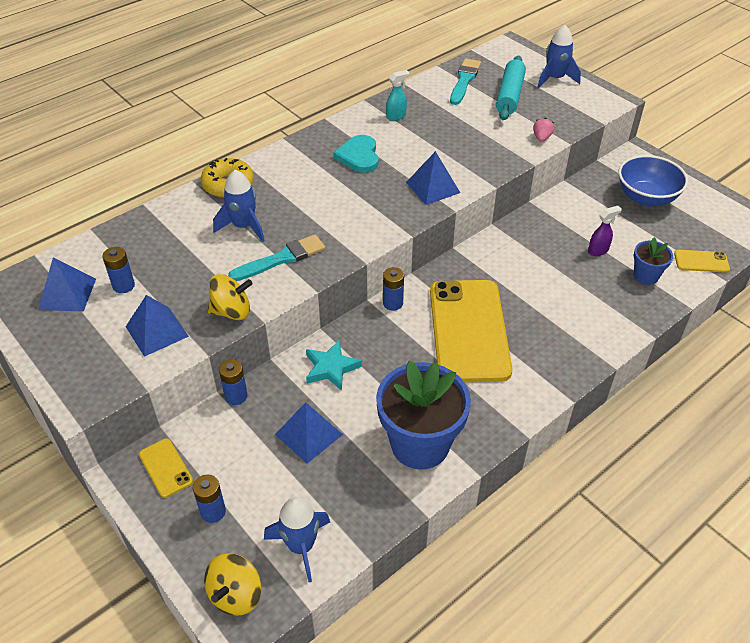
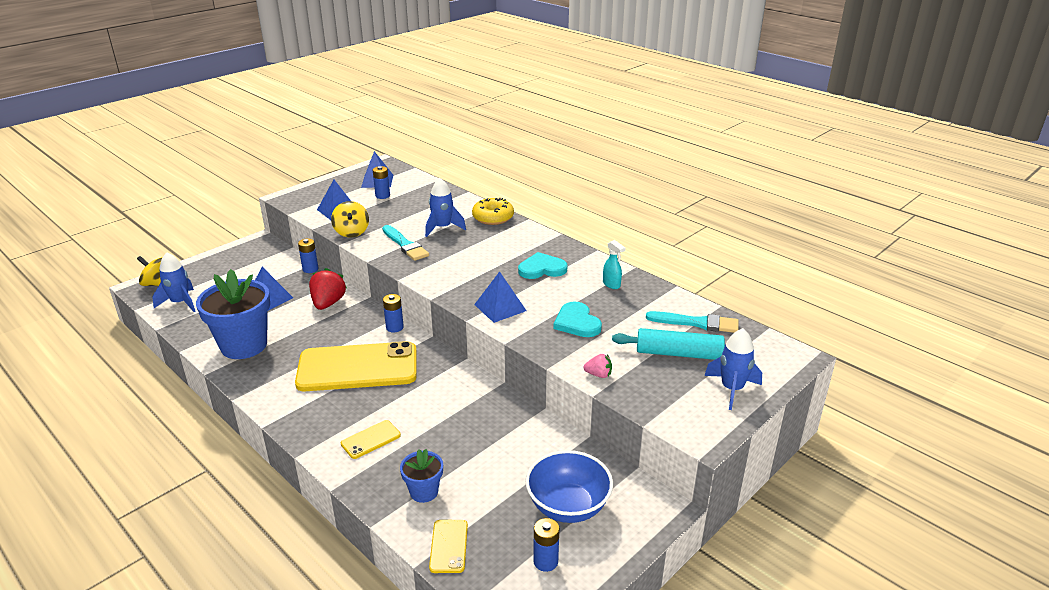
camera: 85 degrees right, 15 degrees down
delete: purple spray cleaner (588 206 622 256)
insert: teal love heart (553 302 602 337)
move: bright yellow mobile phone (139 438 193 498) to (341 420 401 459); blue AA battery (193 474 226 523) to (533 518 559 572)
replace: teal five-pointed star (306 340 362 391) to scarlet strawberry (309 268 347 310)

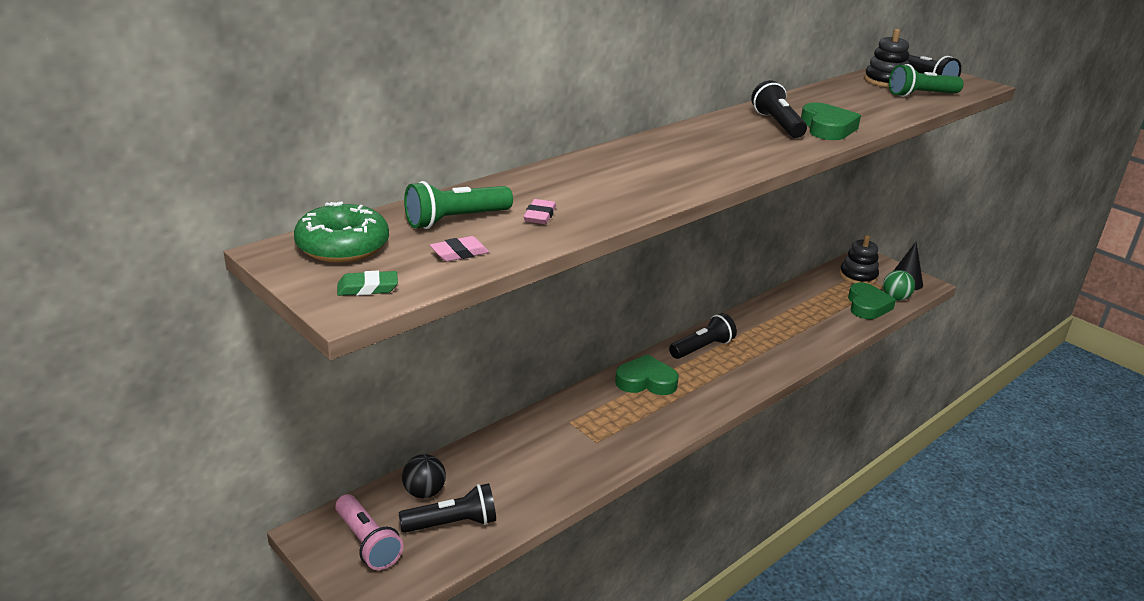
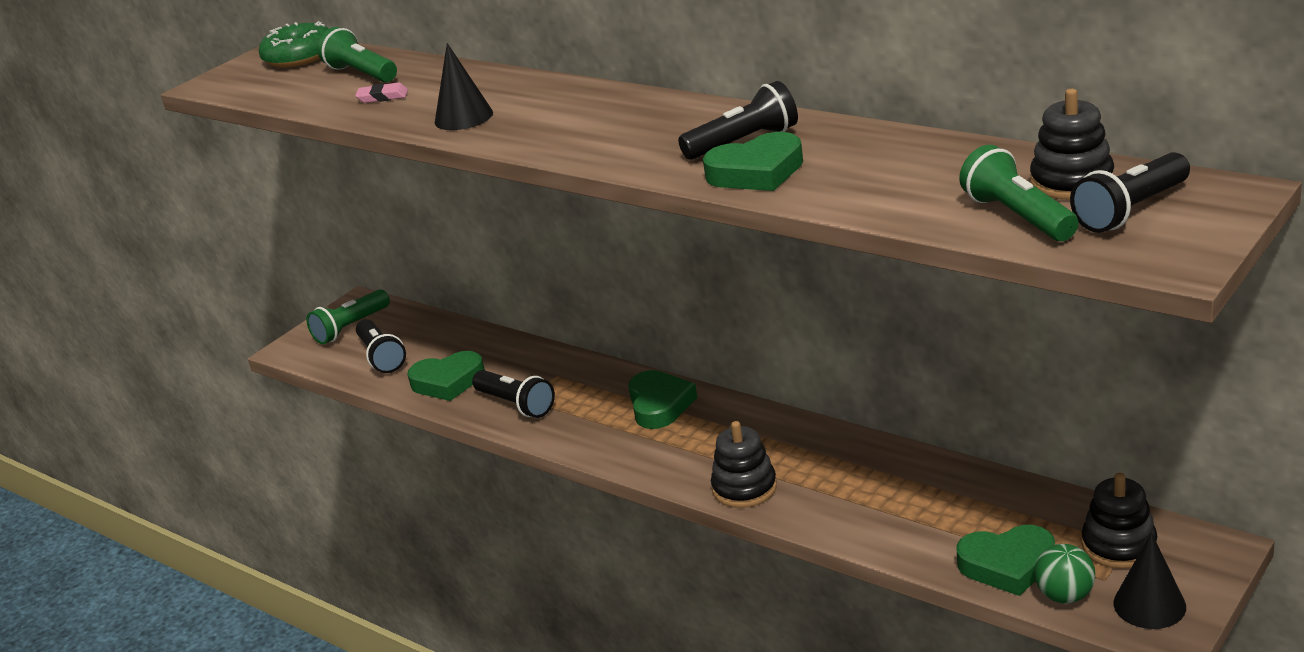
camera: 85 degrees right, 0 degrees up
delete: rose-pink gum eraser (430 236 489 261); leaf-green gum eraser (337 271 398 296); jet-black play ball (402 454 446 498)
insert: jet-black cone (435 43 493 130); leaf-green love heart (407 351 485 401); jet-black ring stacker (711 421 777 508)
move: jet-black pocket torch (669 313 737 359) to (472 370 555 418)
recolor: rose-pink pocket torch (335 494 403 570) to leaf-green pocket torch (306 289 390 344)

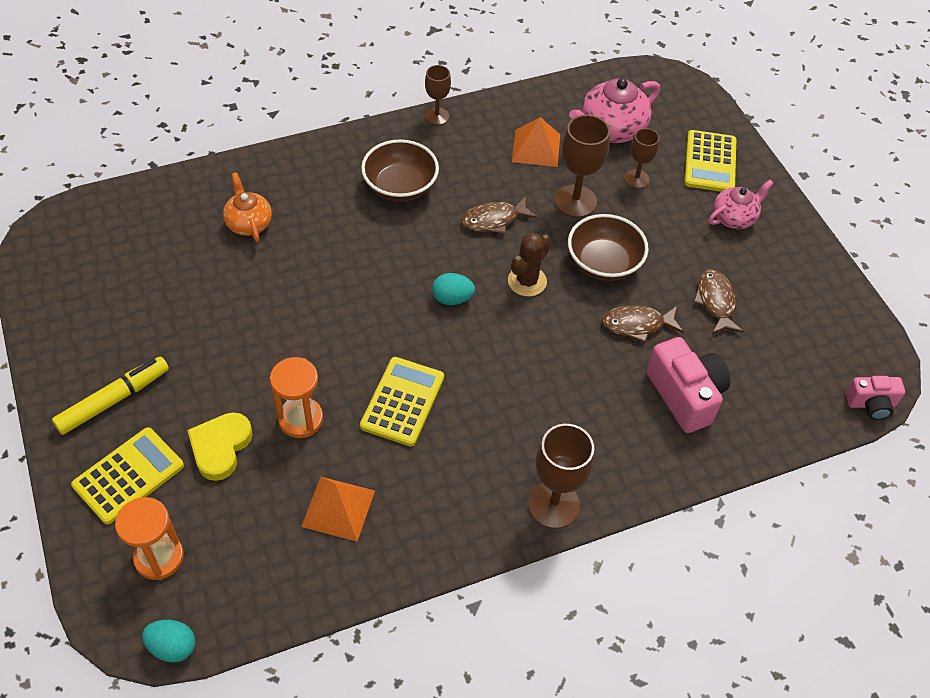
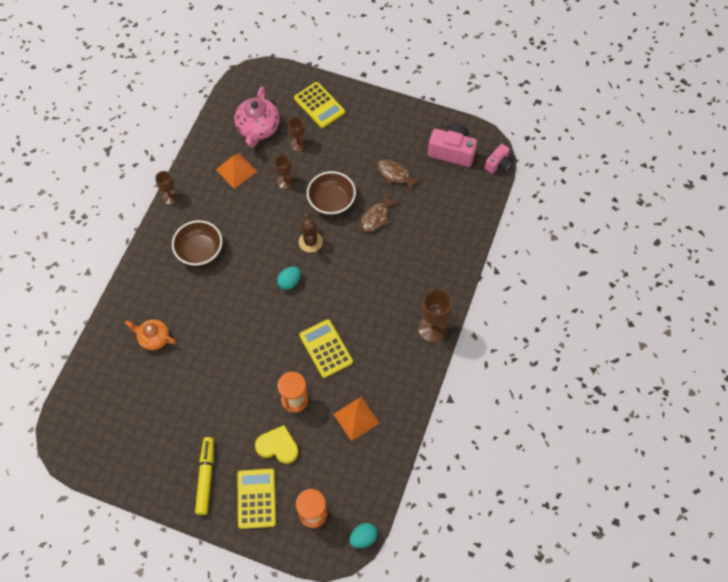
camera: 45 degrees left, 10 degrees up
delete: rose-pink china teapot (708 180 774 229); dark brown fish (461 196 537 234)
move: rose-pink camera (646 337 730 433) to (428 123 477 167)
rotate: bright yellow love heart (187 412 253 481) = (255 425 299 464) 135 degrees clockwise
resize: dark brown wine glass (554 115 610 218) = (274 155 294 189) x0.60

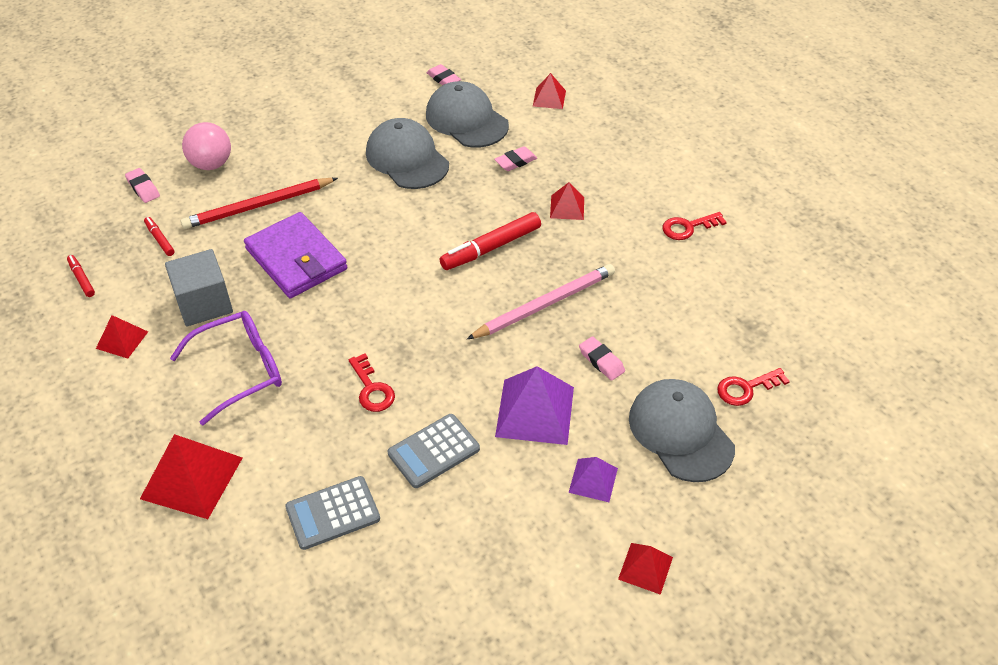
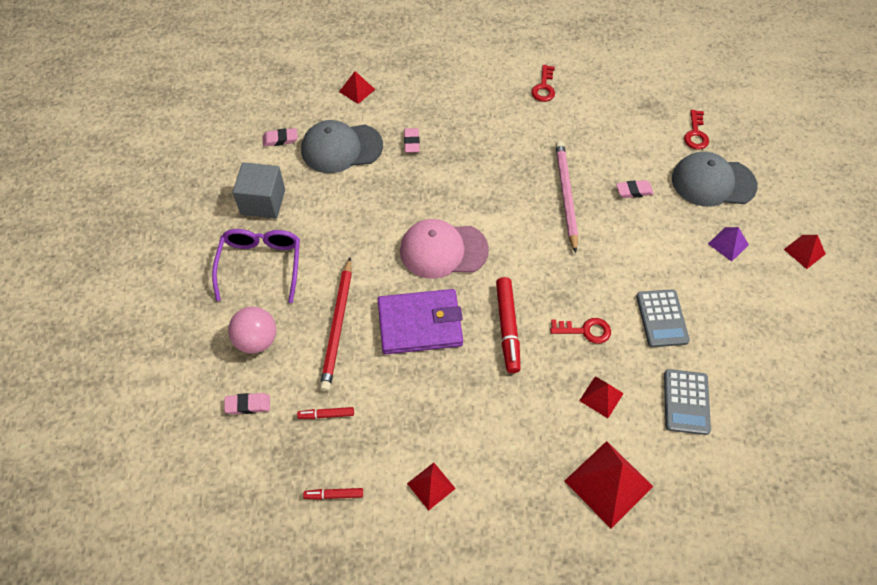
camera: 60 degrees left, 10 degrees up
delete: grey cap (366 118 449 189); purple pyramid (495 366 574 445)
insert: rose-pink cap (400 219 489 279)
move: scarlet pyramid (550 182 584 220) to (579 376 624 418); scarlet felt pen (439 212 541 270) to (496 277 520 373); grey solid cube (165 249 233 326) to (233 162 285 219); purple spectacles (170 311 282 426) to (212 229 300 303)

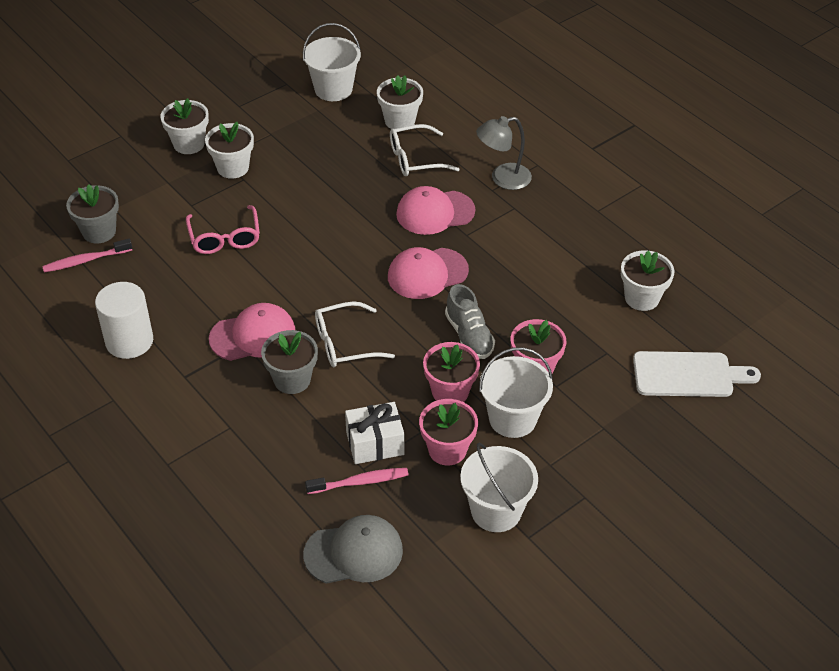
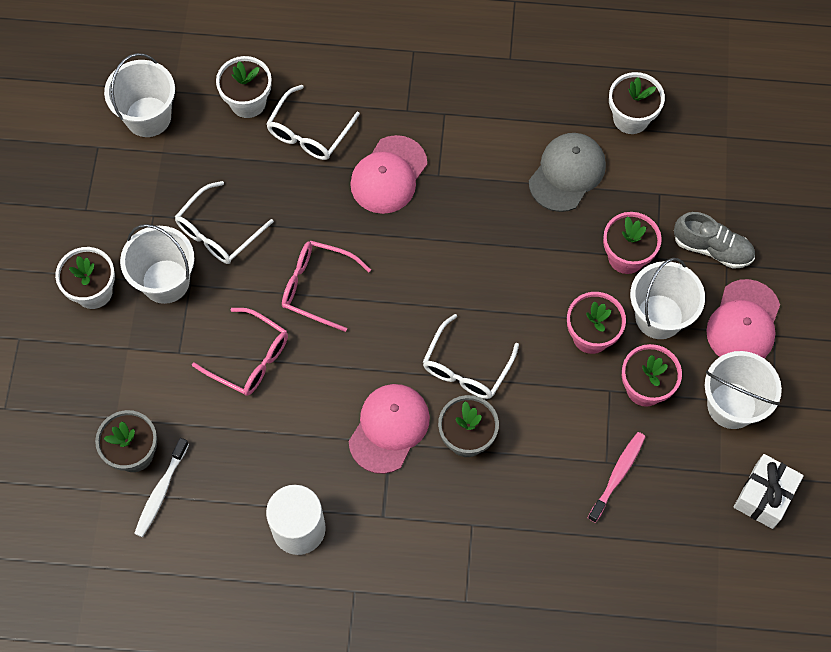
camera: 45 degrees left, 20 degrees up
delete: grey reading lamp (476 116 532 190); snow-white cutting board (633 351 761 397)
insert: snow-white spectacles (175 181 274 264); rose-pink spectacles (282 240 371 332)
move: rose-pink cap (388 247 469 299) to (706 279 780 358); grey lace-up shoe (445 284 495 359) to (674 212 755 269); snow-white wrapped gift (345 402 404 464) to (734 454 804 529); grey cap (303 515 403 584) to (529 133 606 212)
replace: snow-white flower pot (205 122 254 179) to snow-white sand bucket (120 224 194 304)
recolor: rose-pink tooth brush (42 239 132 273) to snow-white tooth brush (134 438 189 537)

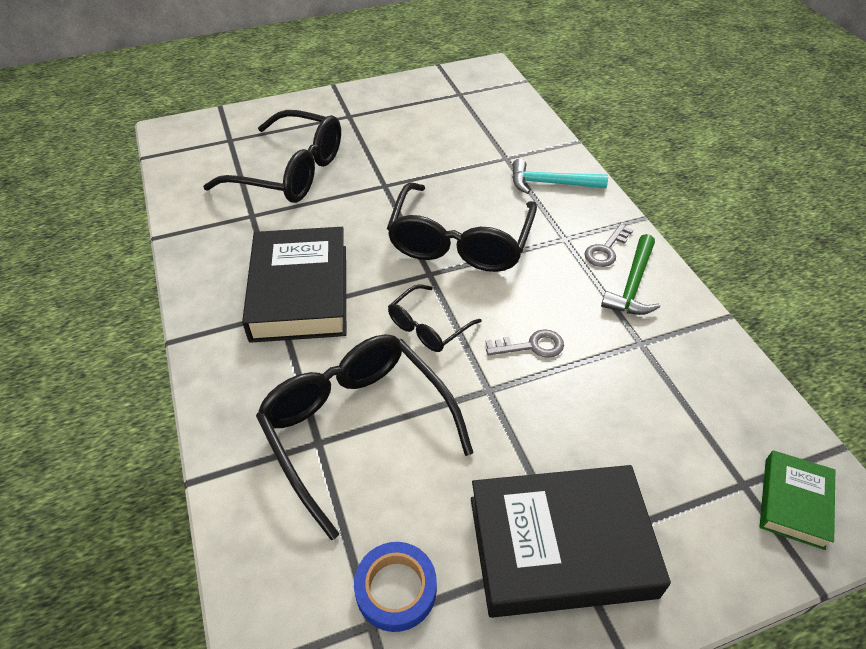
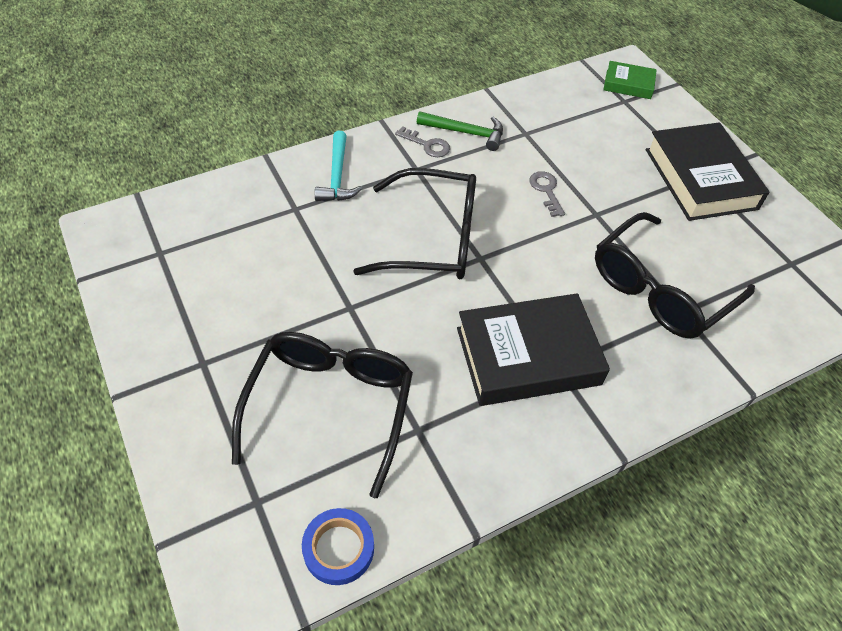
camera: 100 degrees left, 5 degrees up
delete: jet-black spectacles (388 284 482 352)
move: blue sticky tape (354 542 437 632) to (302 508 374 585)

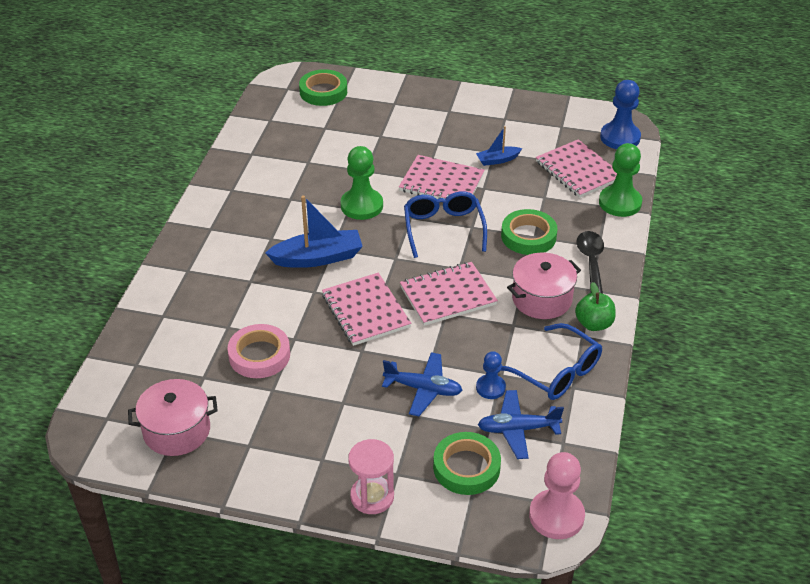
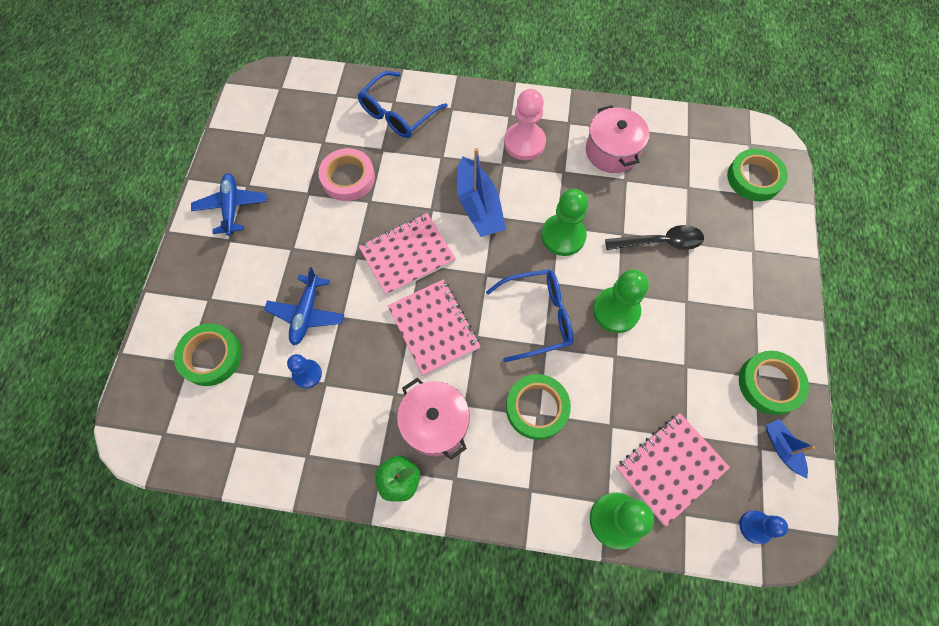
camera: 85 degrees right, 25 degrees up
delete: rose-pink sandglass (348 439 394 514)
insert: leaf-green sticky tape (739 351 809 415)
move: blue boat (476 126 522 166) to (766 419 815 478); jet-black teaspoon (576 231 604 294) to (605 225 704 250); blue spectacles (501 323 602 400) to (358 71 448 138); rose-pink pot (128 379 218 456) to (586 105 649 173); blue plane (478 390 564 459) to (191 173 267 236); rose-pink game pawn (529 452 585 539) to (504 89 546 160)
replace: rose-pink notepad (399 155 485 199) to leaf-green game pawn (593 269 649 333)
resize: blue game pawn (600 80 641 149) = (739 510 788 544) x0.59

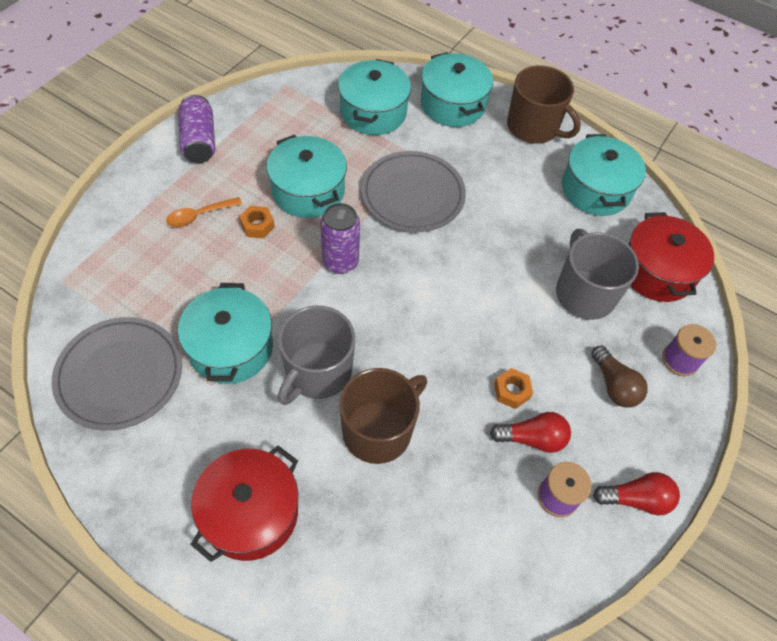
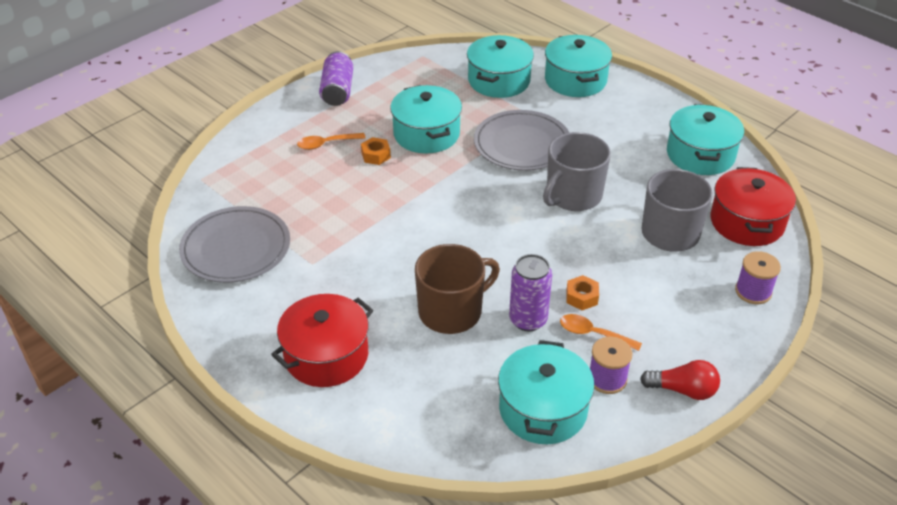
camera: 15 degrees right, 15 degrees down
delete: dark brown tea mug (507 65 581 144); dark brown light bulb (591 346 648 408)
move: purple tin (320 203 360 274) to (509 254 552 331); teal pot (178 283 273 384) to (498 340 594 444); grey tea mug (278 306 355 405) to (543 132 611 211)
replace: scarlet light bulb (490 412 571 453) to orange-coloured teaspoon (560 314 642 351)

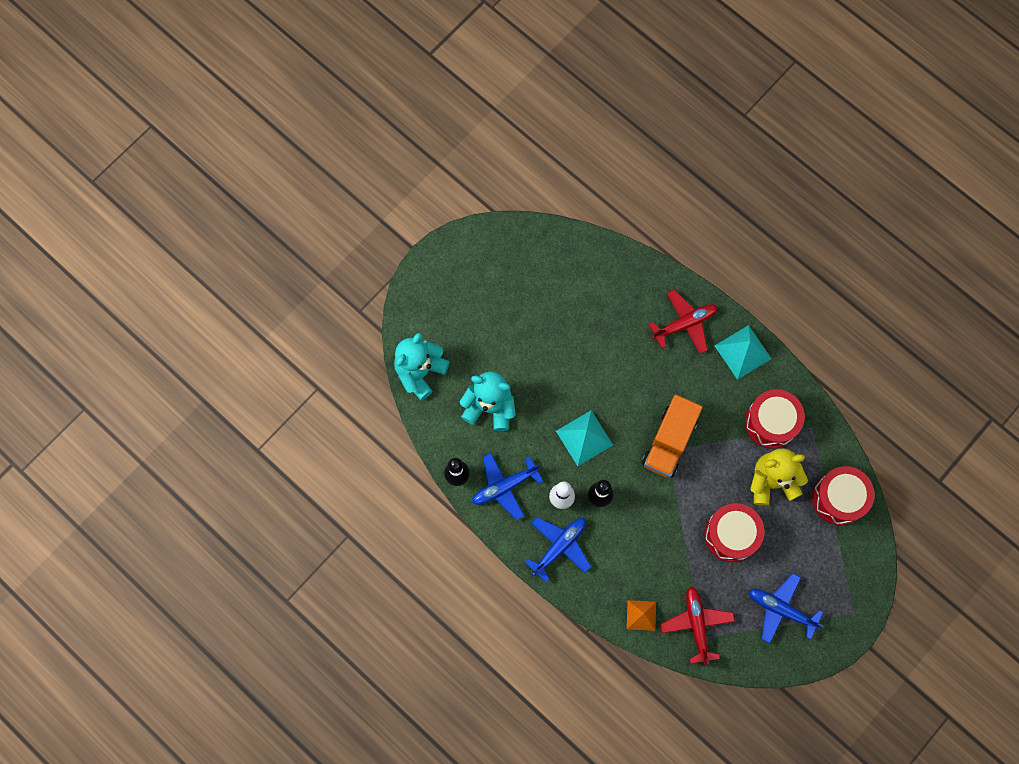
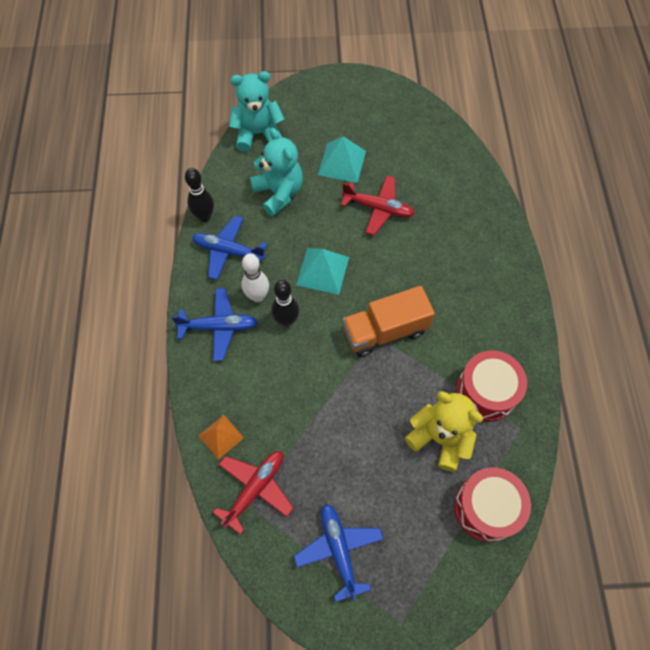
camera: 45 degrees right, 10 degrees down
delete: scarlet toy drum (704 503 765 562)
move: scarlet plane (649 289 718 354) to (341 175 415 235); teal pyramid (715 325 772 380) to (318 136 366 183)

